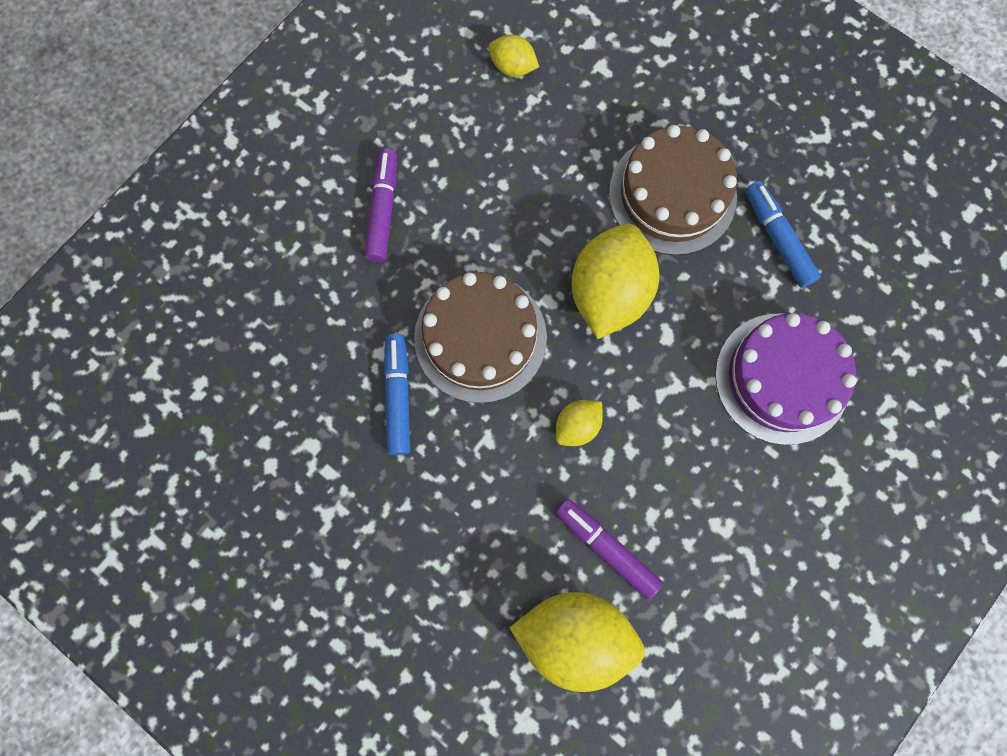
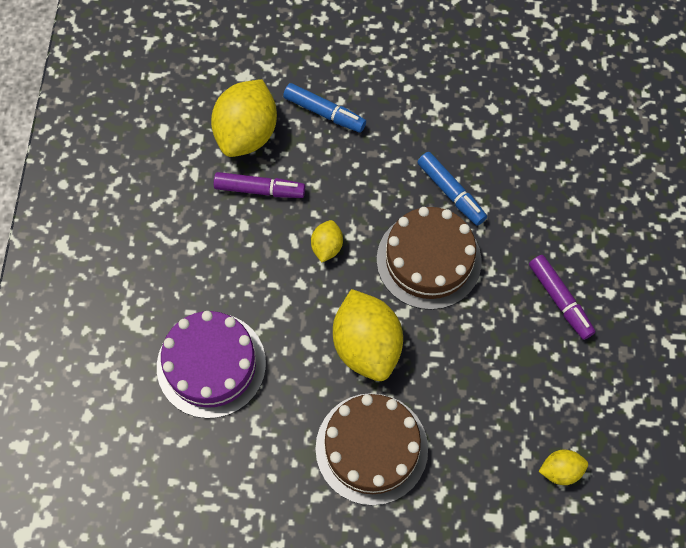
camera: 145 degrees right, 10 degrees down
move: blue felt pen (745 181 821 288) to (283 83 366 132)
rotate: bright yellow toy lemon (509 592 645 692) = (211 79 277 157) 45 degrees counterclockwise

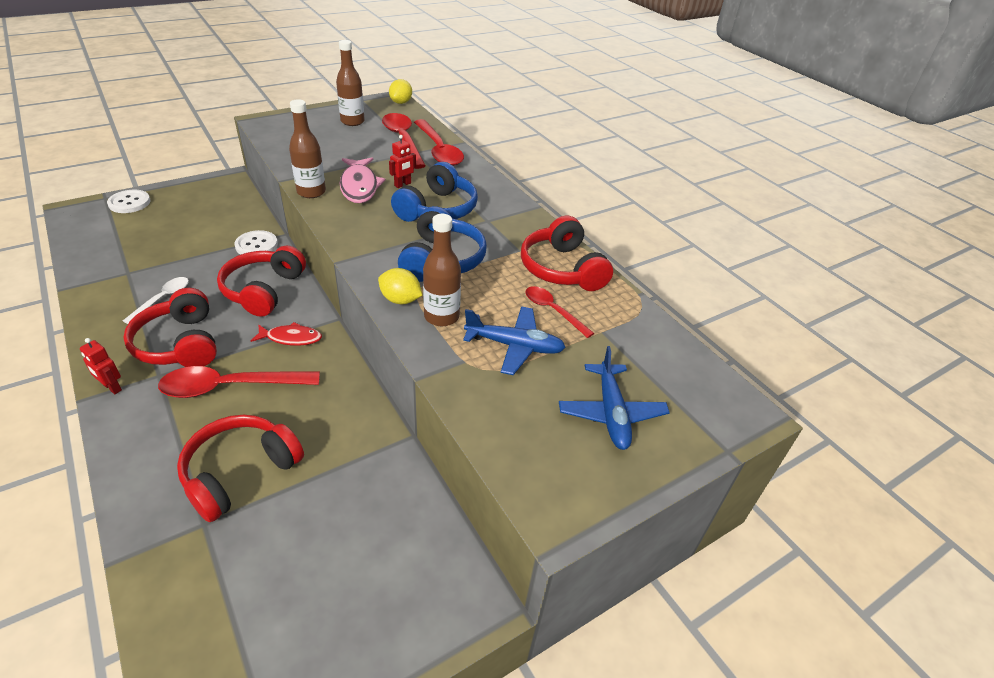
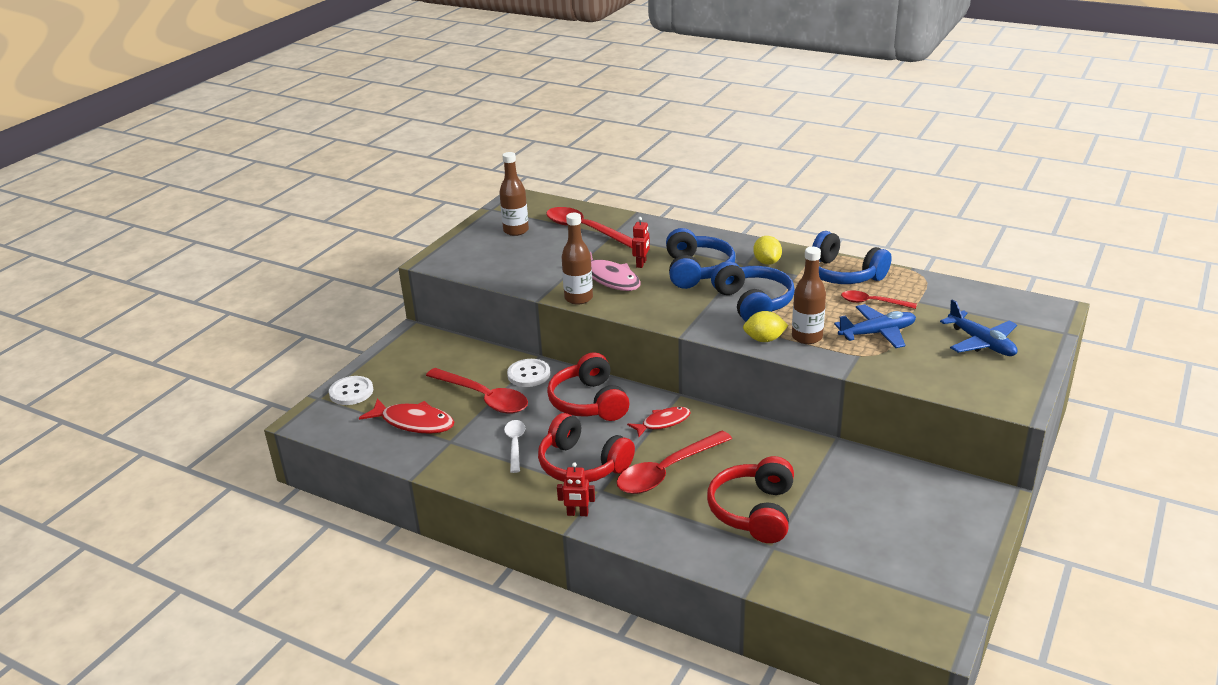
camera: 25 degrees left, 10 degrees down
insert: scarlet fish (359 398 454 434)
move: bright yellow toy lemon (389 79 412 104) to (753 236 782 265); scarlet teaspoon (414 119 464 166) to (426 368 528 414)
recolor: scarlet headphones (521 216 613 291) to blue headphones (805 231 892 284)

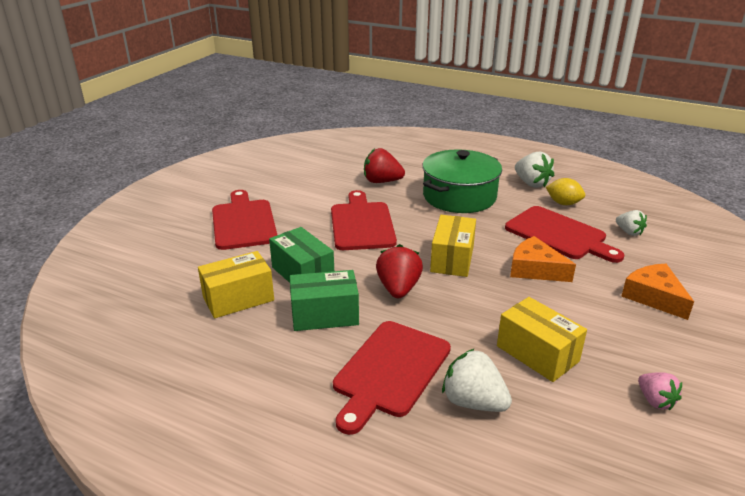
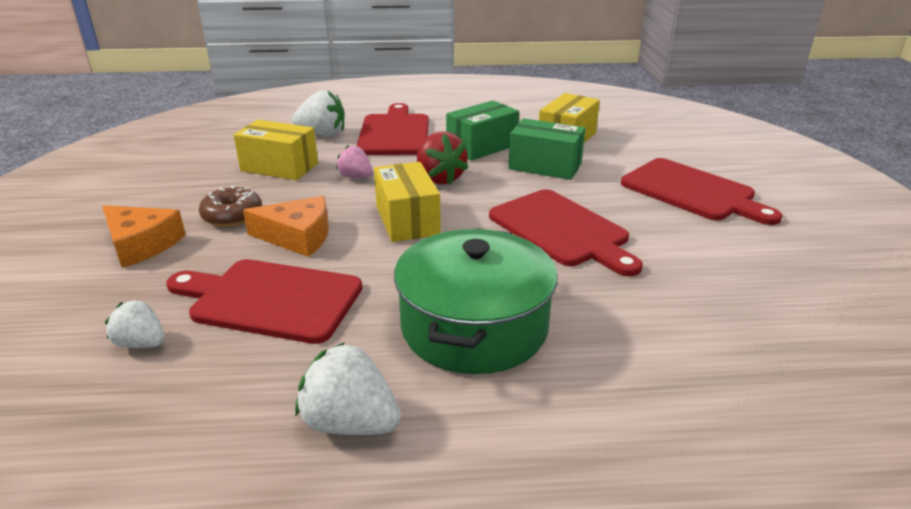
camera: 150 degrees right, 0 degrees up
delete: scarlet strawberry (364 148 405 183); bright yellow toy lemon (546 178 585 205)
insert: dark brown donut (199 185 262 227)
move: rose-pink strawberry (638 372 682 411) to (336 145 373 178)

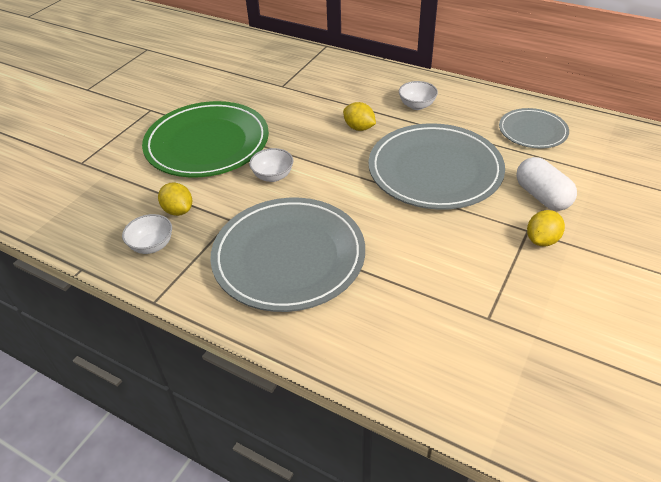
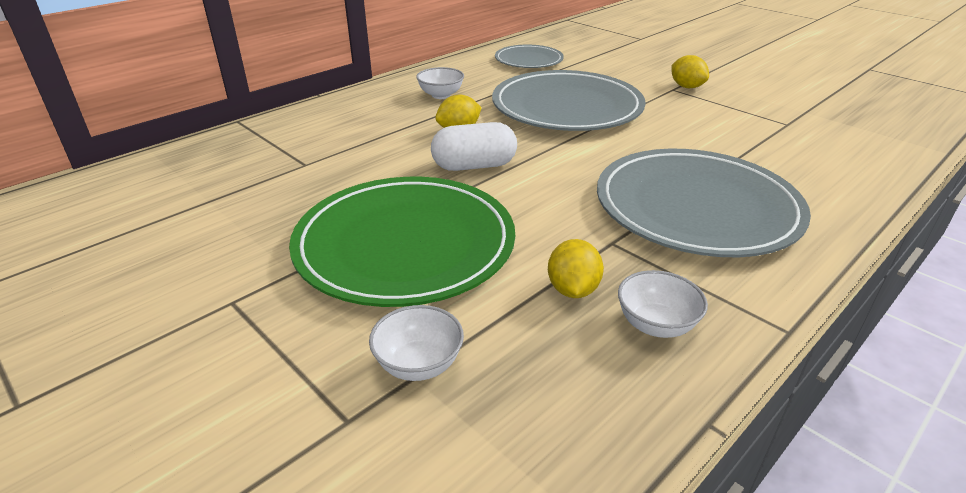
camera: 75 degrees left, 10 degrees down
move: snow-white deep dish (249 148 294 182) to (369 305 464 381); snow-white capsule (516 157 577 211) to (431 122 517 171)
rotate: bright yellow toy lemon (158 182 192 216) = (548 239 604 298) 60 degrees counterclockwise

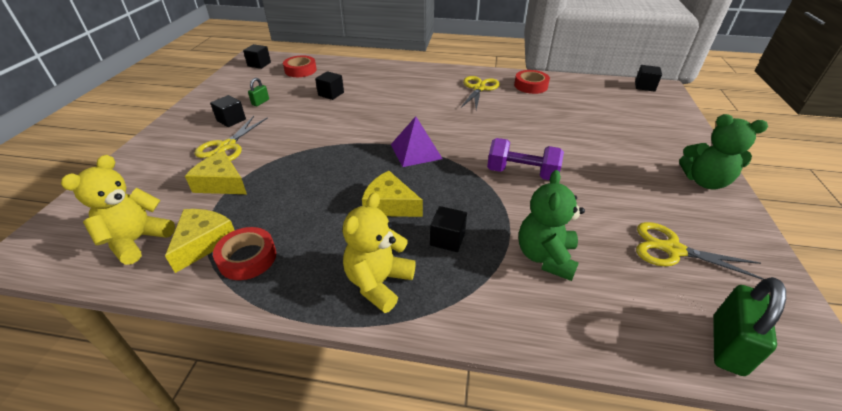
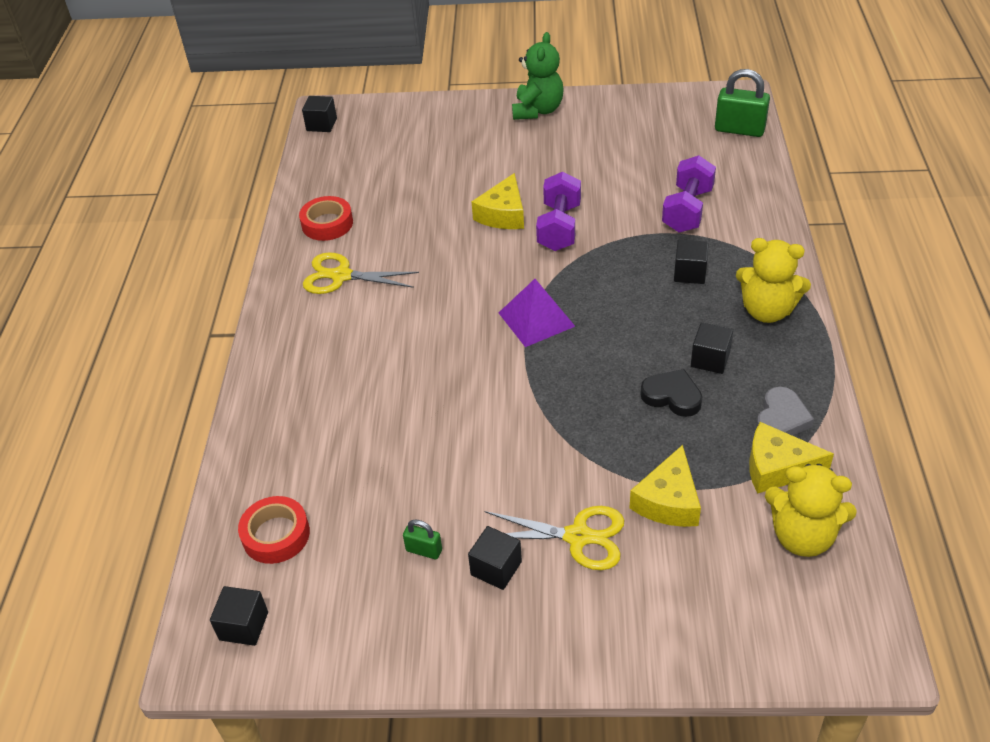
camera: 95 degrees left, 5 degrees up
delete: bright yellow shears (636 222 764 280)
insert: jet-black love heart (640 369 702 417)
move: jet-black solid cube (315 71 344 100) to (691 322 733 374); bright yellow cheese wedge (362 171 423 217) to (471 173 524 229)
replace: leaf-green teddy (519 170 585 281) to purple dumbbell (662 156 716 233); scarlet sticky tape (213 227 276 280) to grey love heart (756 387 814 436)

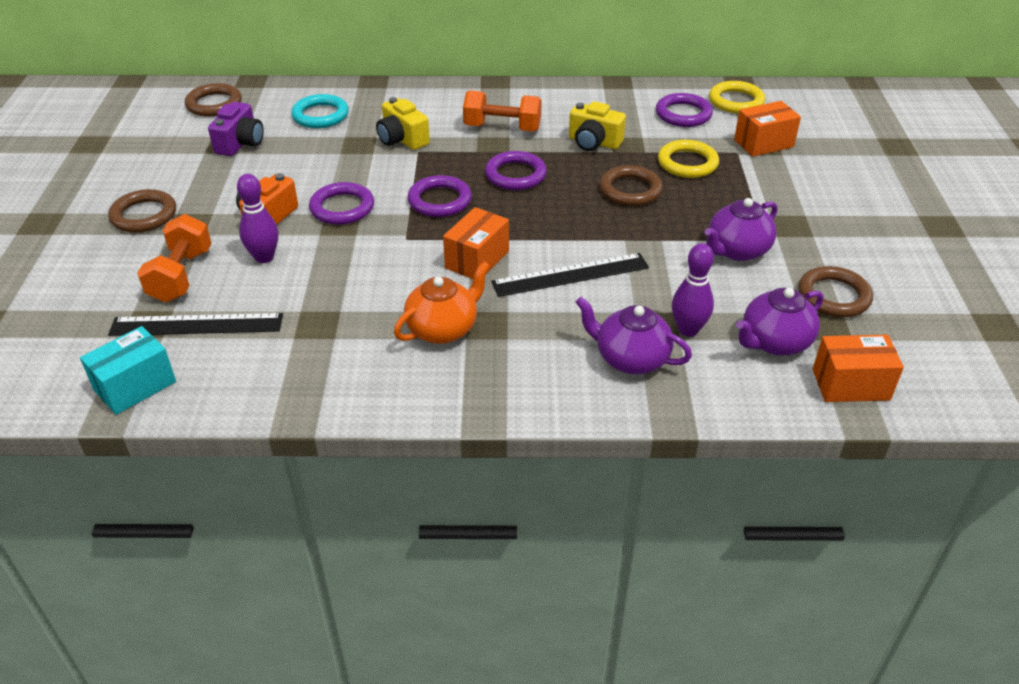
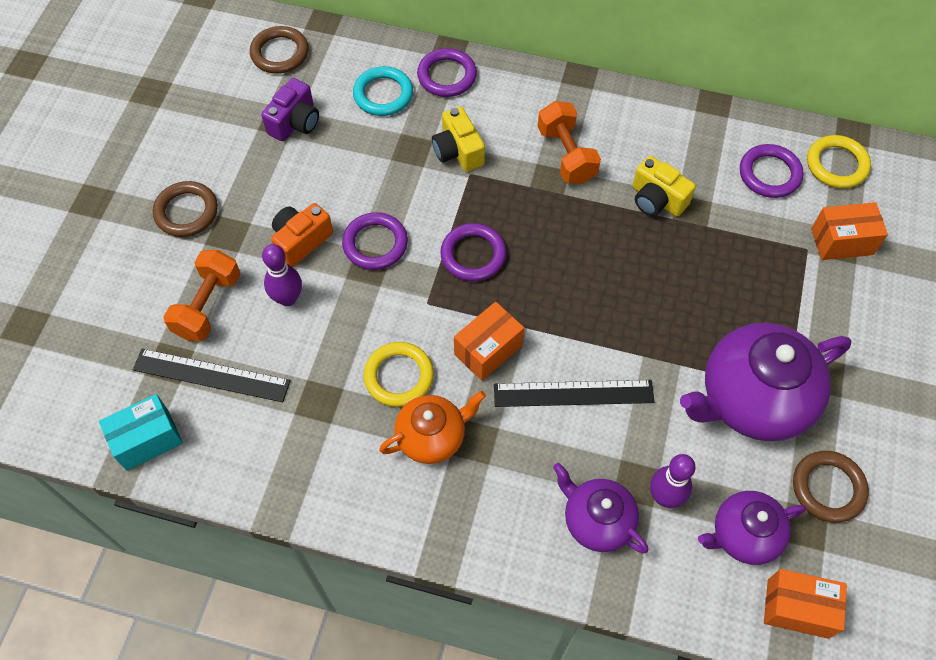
camera: 15 degrees right, 20 degrees up
delete: dark brown hoop (599 165 663 206)
move: bright yellow hoop (658 140 719 178) to (363 342 434 407); purple hoop (485 151 547 190) to (417 48 477 97)
rotate: orange-coloured dumbbell (463 90 542 131) = (538 101 601 184) 45 degrees clockwise
resize: purple china teapot (704 198 777 261) = (680 322 851 441) x1.74

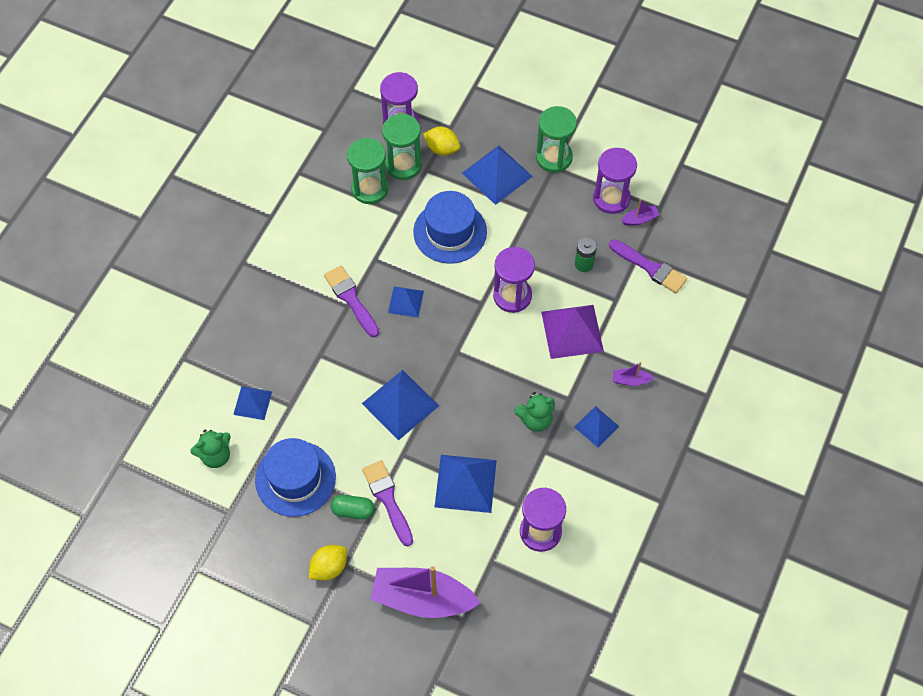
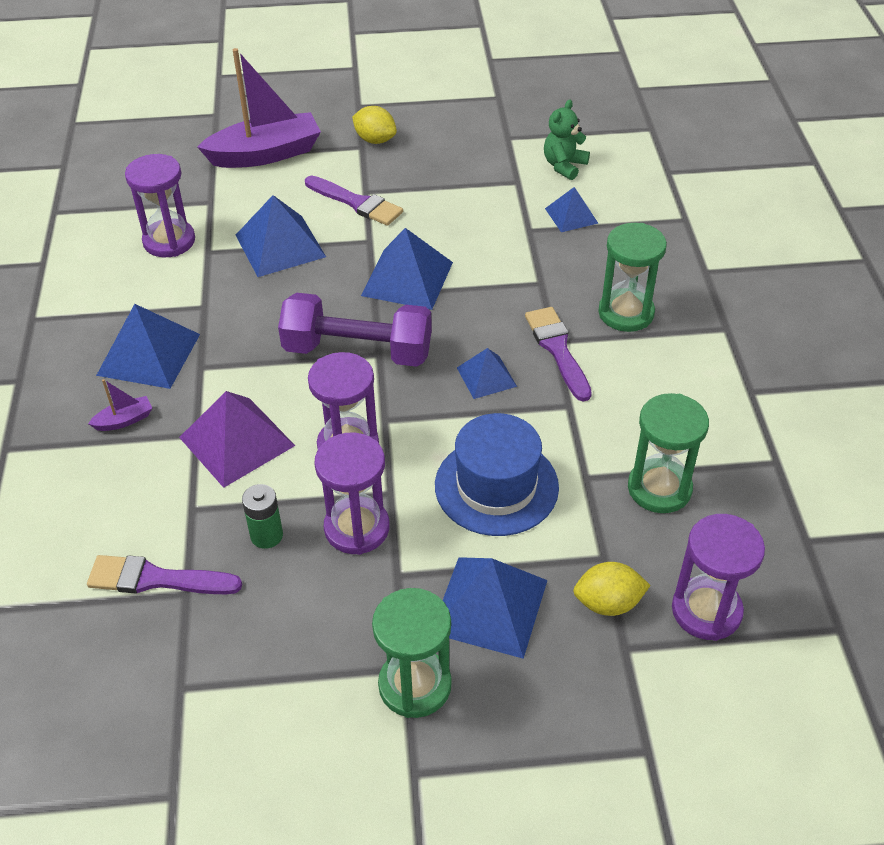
camera: 150 degrees right, 15 degrees down
delete: purple boat (621 199 660 226); leaf-green teddy (515 392 555 432); blue tall hat (255 438 336 517); leaf-green capsule (331 495 375 520)
insert: purple dumbbell (278 293 432 367)
move: leaf-green sandglass (382 114 422 180) to (598 223 667 332); purple sandglass (593 148 637 214) to (314 433 390 555)
rotate: purple brush (324 266 379 337) = (525 307 592 402) 135 degrees counterclockwise; bright yellow toy lemon (309 545 347 581) = (352 106 397 144) 75 degrees counterclockwise
resize: blue pyramid (574 406 620 448) = (96 304 200 389) x1.72

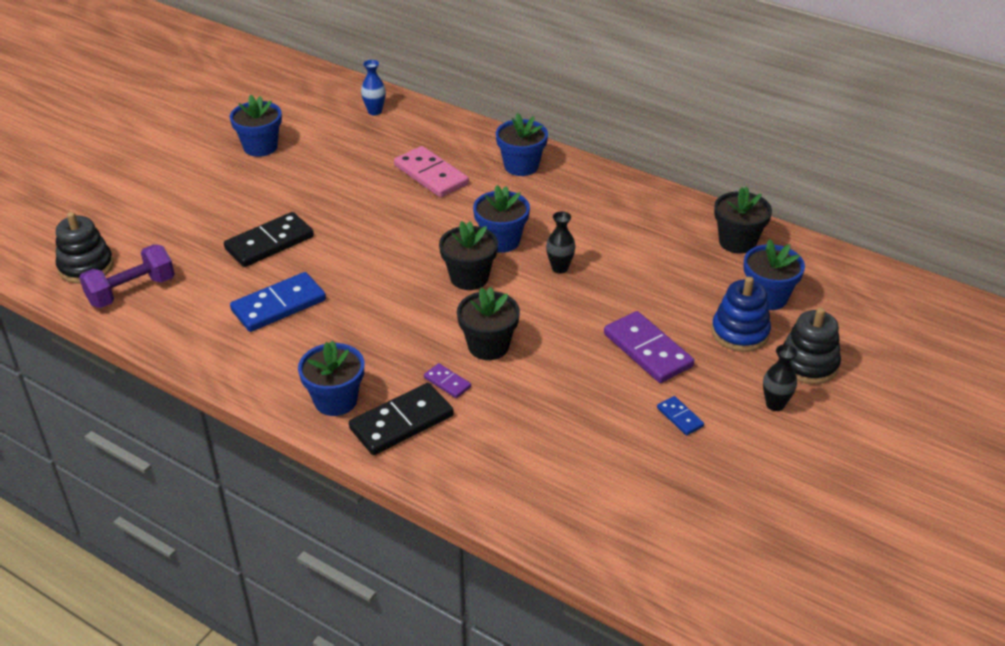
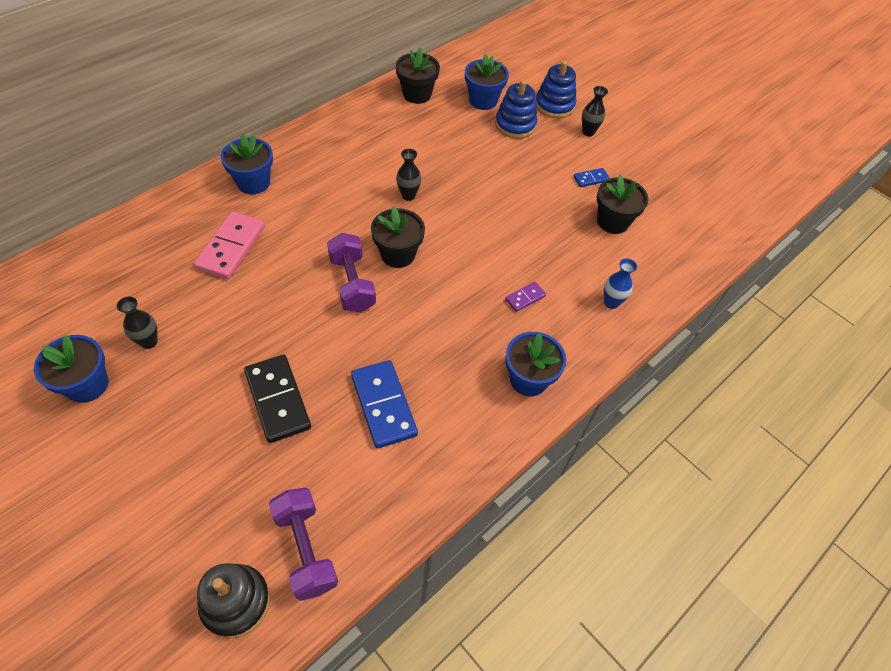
camera: 80 degrees left, 15 degrees up
delete: blue flower pot (473 185 530 253); purple domino piece (604 311 694 383); jet-black domino piece (349 383 454 455)
insert: purple dumbbell (327 233 376 312); jet-black flower vase (117 296 158 349)
move: blue flower vase (361 60 386 115) to (604 258 637 309); jet-black flower pot (457 287 520 360) to (597 175 649 234)
recolor: jet-black ring stacker (783 308 841 384) to blue ring stacker (536 61 576 118)
rotate: rose-pink domino piece (394 146 469 198) = (194 211 265 279) 45 degrees counterclockwise

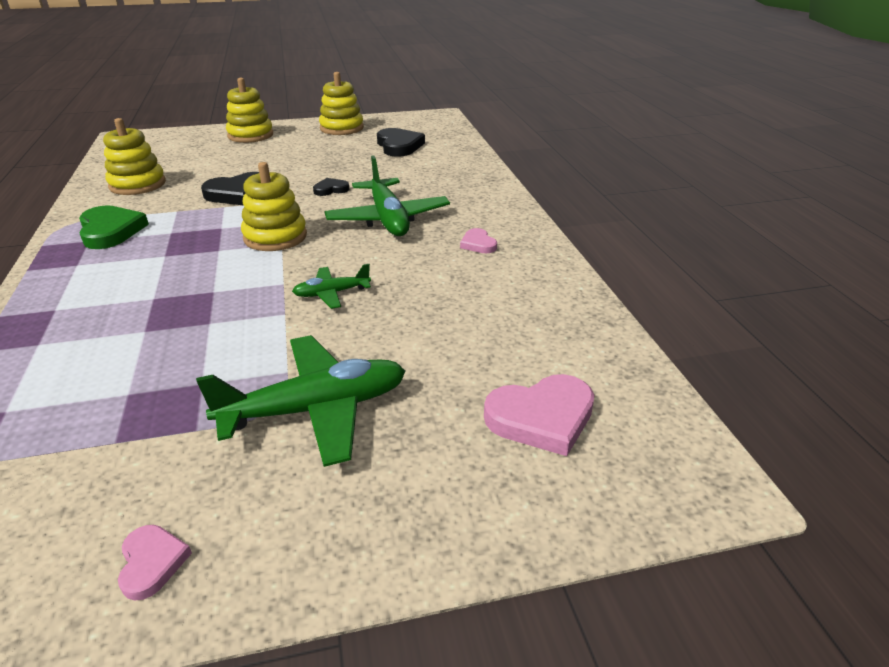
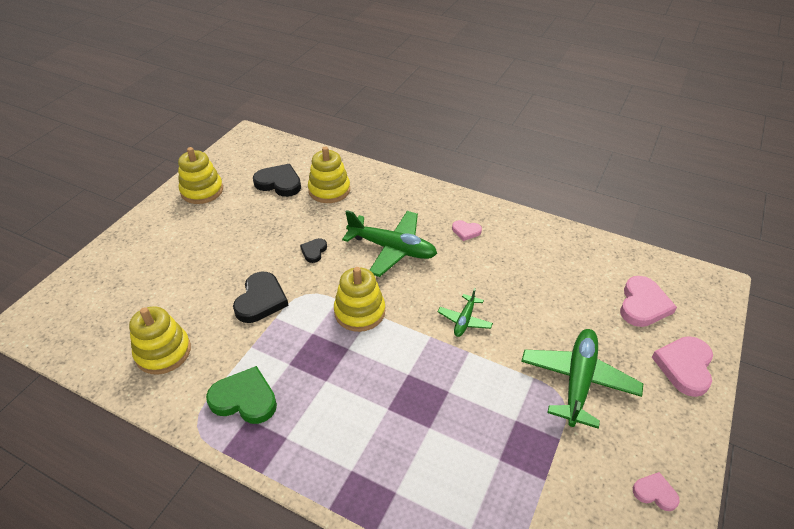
camera: 50 degrees left, 10 degrees up
insert: rose-pink love heart (652 336 713 397)
move: bright yellow ring stacker (226 78 273 143) to (308 146 350 203)

